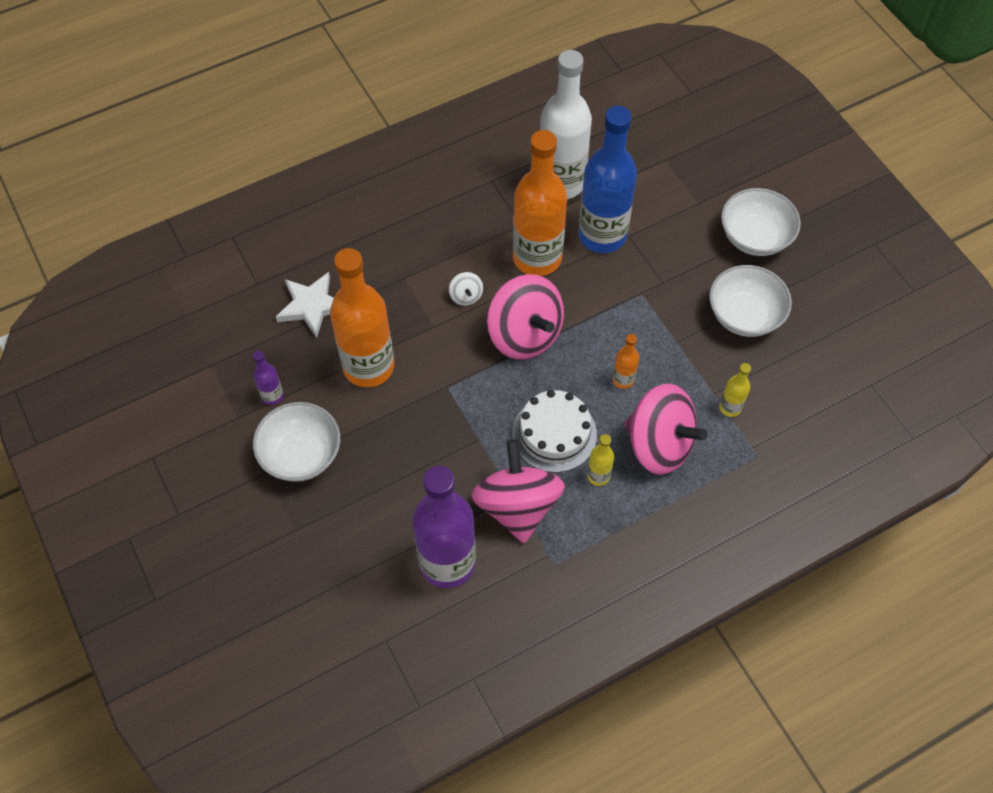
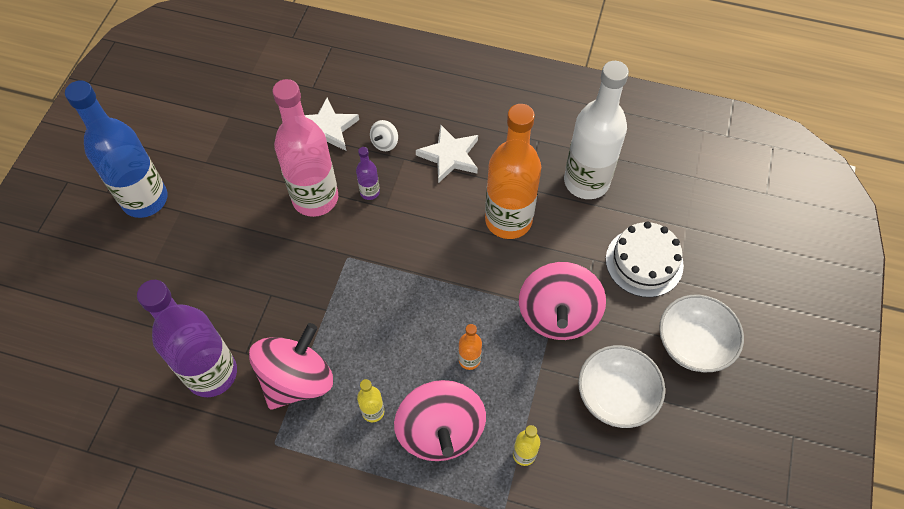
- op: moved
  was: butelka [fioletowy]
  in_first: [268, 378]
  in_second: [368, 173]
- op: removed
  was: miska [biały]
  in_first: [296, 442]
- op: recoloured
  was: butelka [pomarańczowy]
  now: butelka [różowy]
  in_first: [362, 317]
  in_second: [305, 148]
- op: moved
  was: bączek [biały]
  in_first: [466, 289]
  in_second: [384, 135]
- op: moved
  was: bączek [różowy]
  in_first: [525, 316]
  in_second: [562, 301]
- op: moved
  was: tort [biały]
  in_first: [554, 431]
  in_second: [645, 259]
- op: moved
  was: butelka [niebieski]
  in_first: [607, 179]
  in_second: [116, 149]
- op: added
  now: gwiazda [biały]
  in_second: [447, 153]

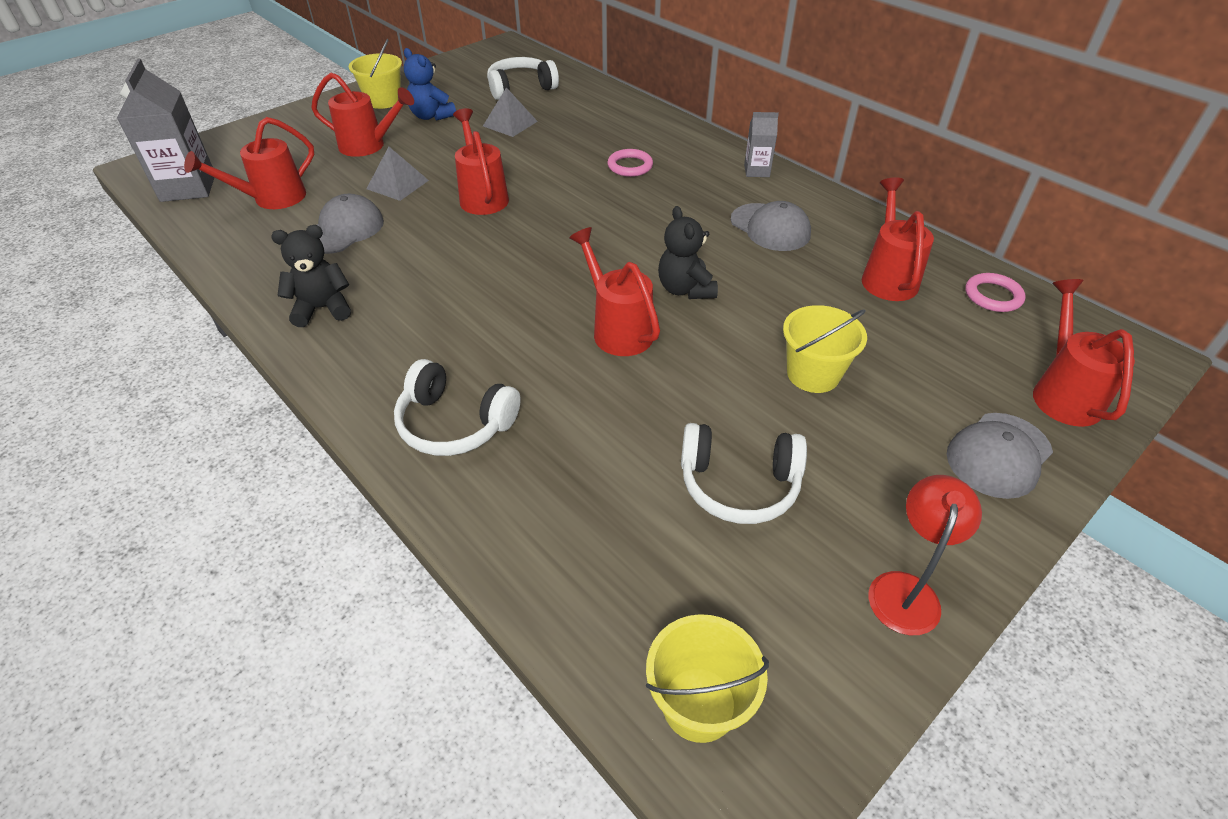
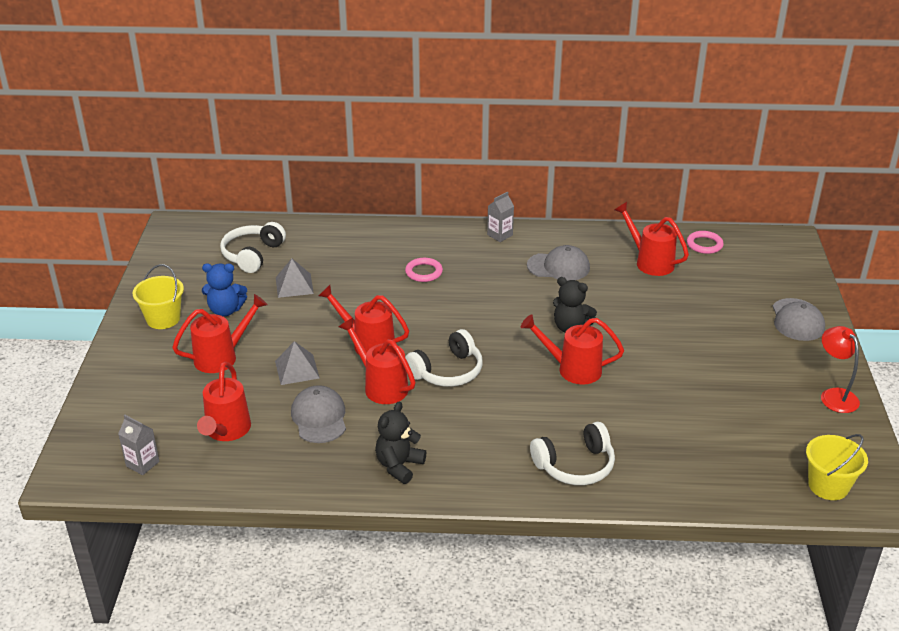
- op: resized
  was: karton mleka [szary]
  in_first: [165, 130]
  in_second: [139, 445]
  ratio: 0.53
- op: moved
  was: słuchawki [biały]
  in_first: [744, 473]
  in_second: [444, 358]
- op: removed
  was: wiadro [żółty]
  in_first: [825, 349]
- op: moved
  was: konewka [czerwony]
  in_first: [1084, 353]
  in_second: [377, 361]

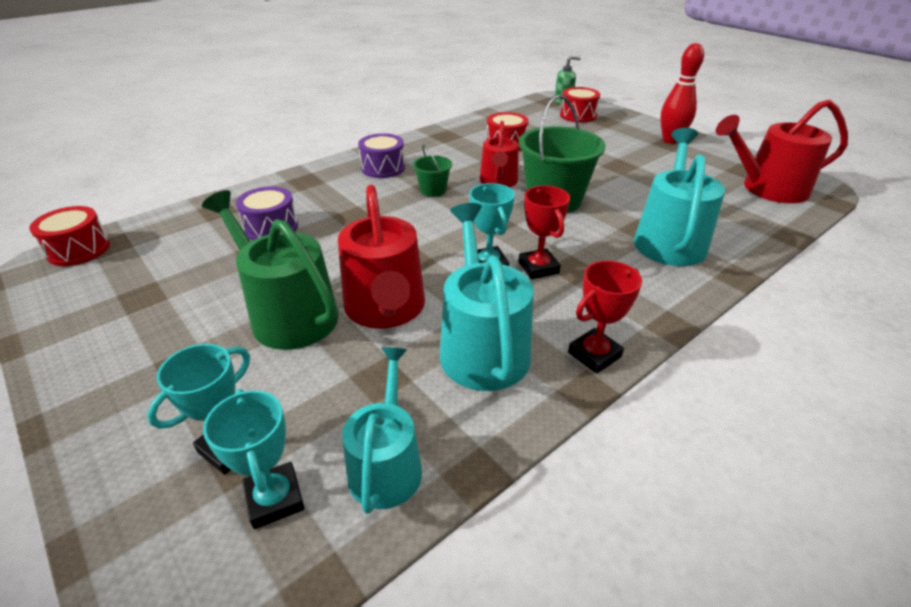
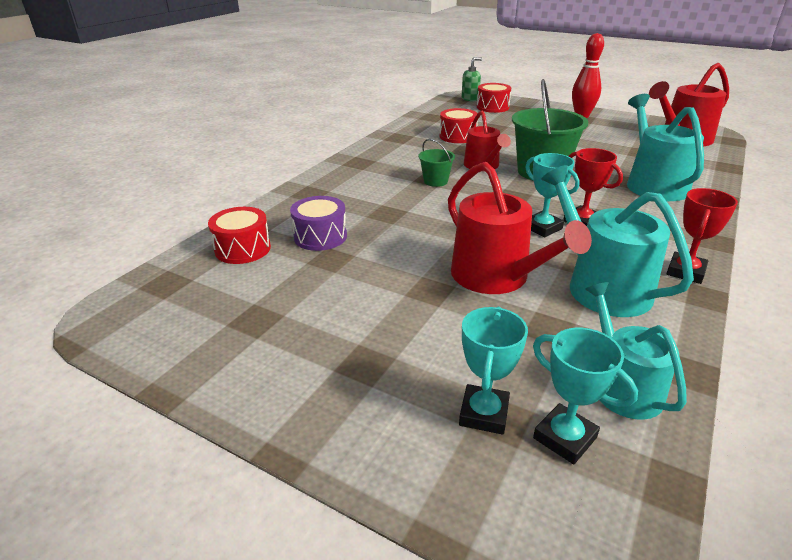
- op: moved
  was: bęben [czerwony]
  in_first: [69, 236]
  in_second: [239, 235]
- op: removed
  was: konewka [zielony]
  in_first: [270, 270]
- op: removed
  was: bęben [fioletowy]
  in_first: [381, 155]

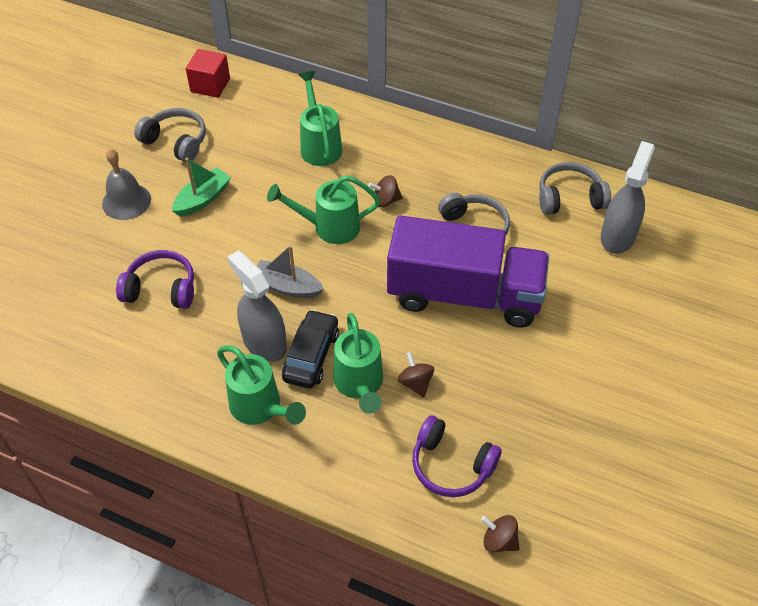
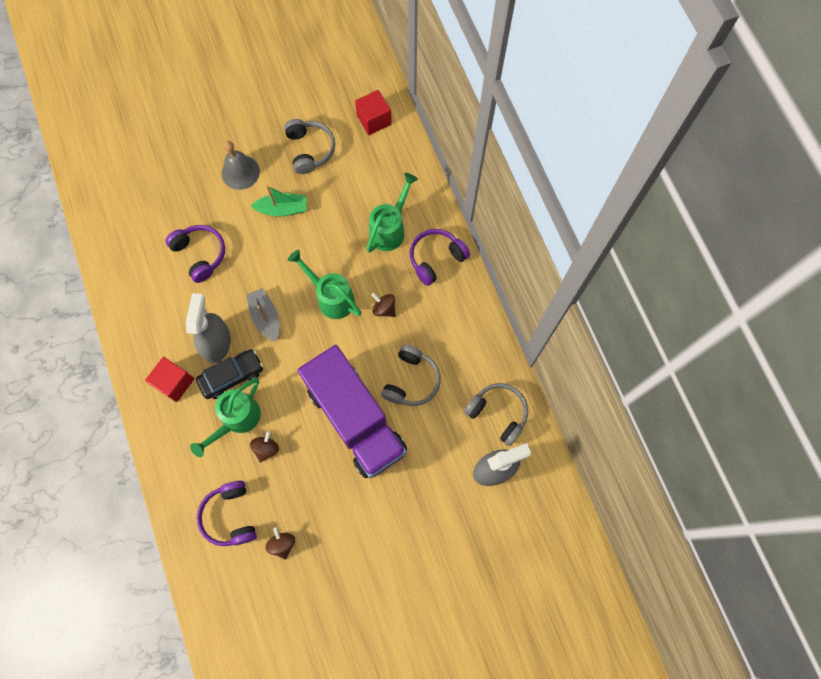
- op: replaced
  was: konewka [zielony]
  now: sześcian [czerwony]
  in_first: [261, 385]
  in_second: [169, 379]
- op: moved
  was: bączek [brązowy]
  in_first: [500, 534]
  in_second: [280, 543]
- op: added
  now: słuchawki [fioletowy]
  in_second: [440, 257]

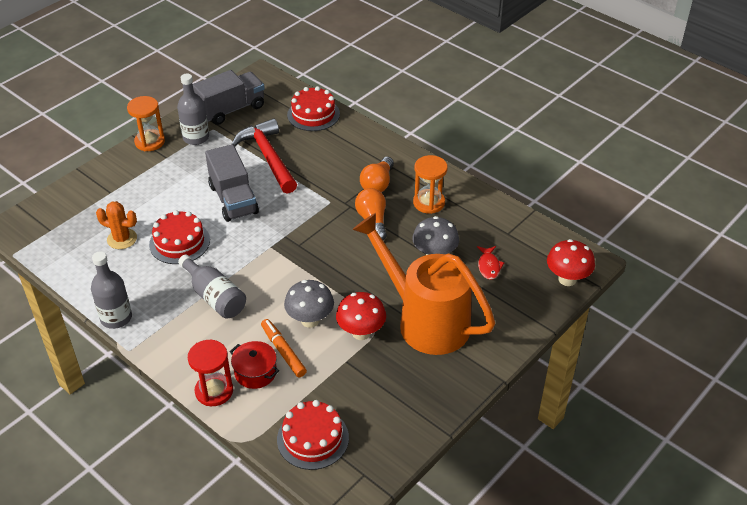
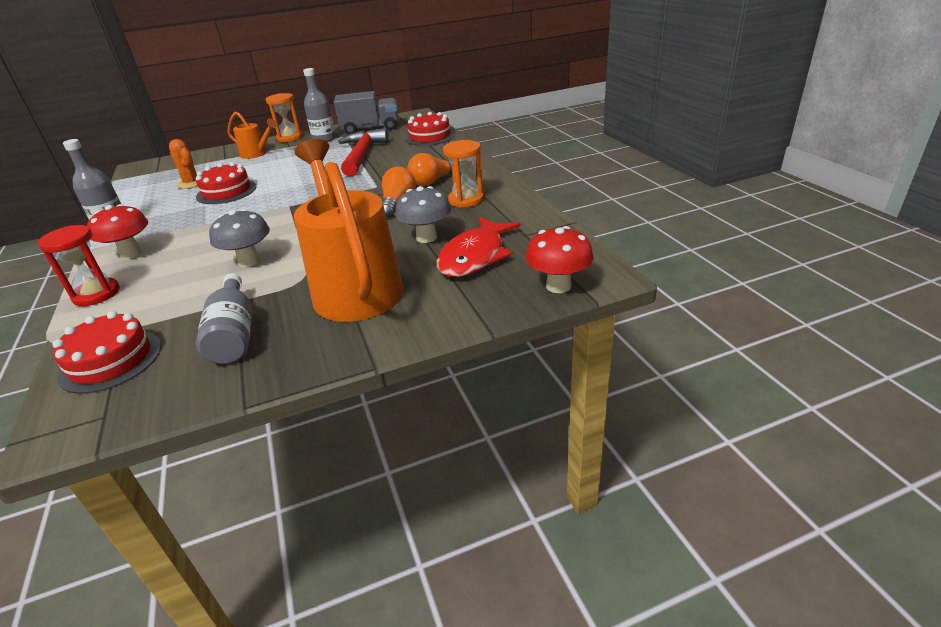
- op: moved
  was: butelka [szary]
  in_first: [212, 287]
  in_second: [224, 318]
- op: removed
  was: ciężarówka [szary]
  in_first: [232, 183]
- op: removed
  was: garnek [czerwony]
  in_first: [254, 365]
- op: removed
  was: flamaster [pomarańczowy]
  in_first: [284, 348]
- op: moved
  was: grzyb [czerwony]
  in_first: [361, 316]
  in_second: [117, 231]
- op: resized
  was: ryba [czerwony]
  in_first: [490, 263]
  in_second: [479, 247]
  ratio: 2.02
- op: added
  now: konewka [pomarańczowy]
  in_second: [252, 135]

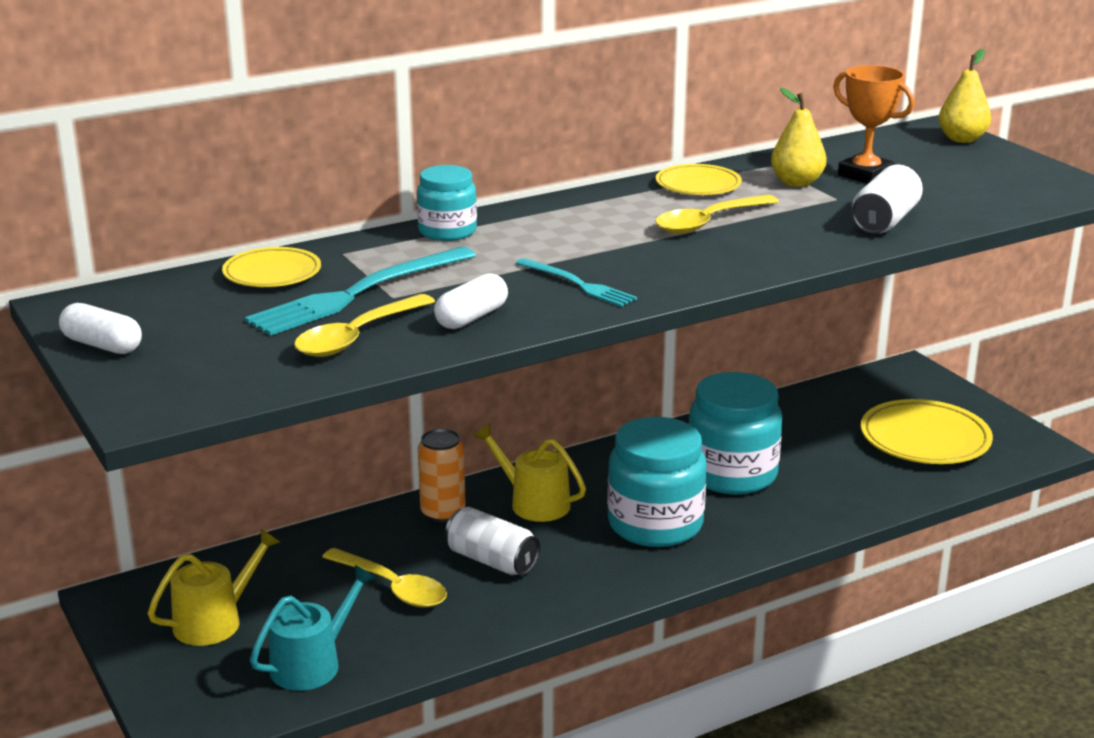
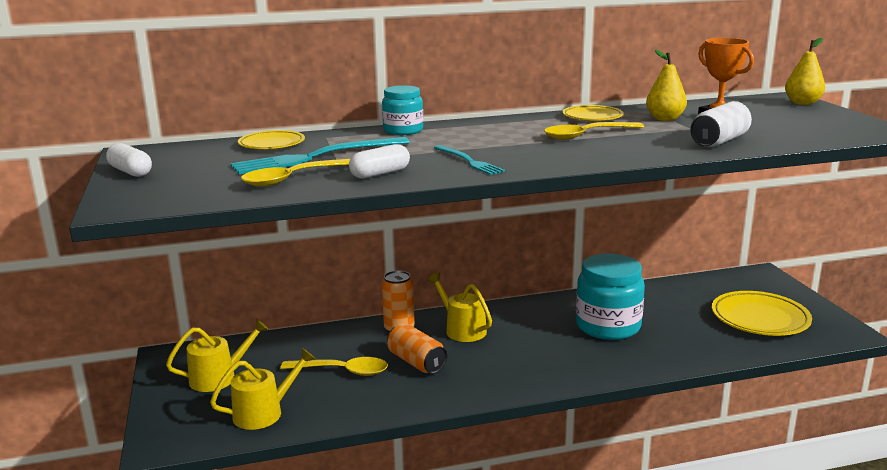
- op: recoloured
  was: konewka [turkusowy]
  now: konewka [żółty]
  in_first: [313, 628]
  in_second: [263, 389]
- op: turned
  was: łyżka [żółty]
  in_first: [384, 578]
  in_second: [334, 366]
  clockwise: -45
- op: recoloured
  was: puszka [biały]
  now: puszka [pomarańczowy]
  in_first: [492, 541]
  in_second: [417, 348]
- op: removed
  was: słoik [turkusowy]
  in_first: [657, 482]

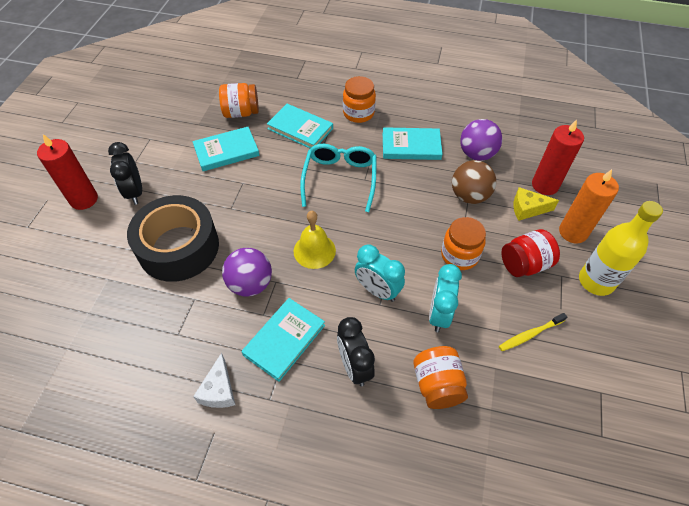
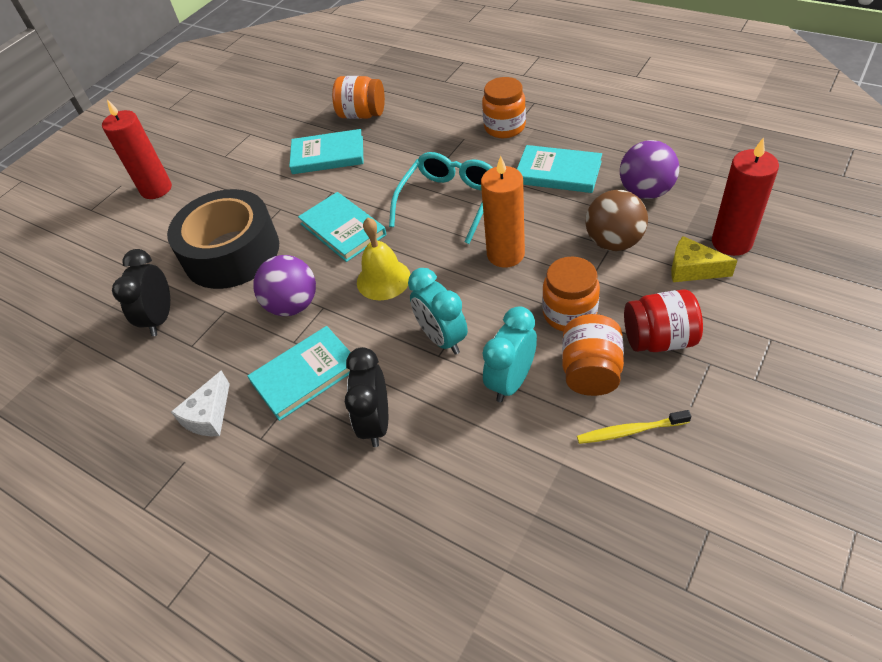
- op: moved
  was: budzik [czarny]
  in_first: [125, 173]
  in_second: [141, 292]
- op: moved
  was: książka [turkusowy]
  in_first: [300, 126]
  in_second: [342, 227]
- op: moved
  was: słoik [pomarańczowy]
  in_first: [440, 377]
  in_second: [593, 355]
- op: moved
  was: świeca [pomarańczowy]
  in_first: [589, 206]
  in_second: [503, 212]
- op: removed
  was: butelka [żółty]
  in_first: [621, 248]

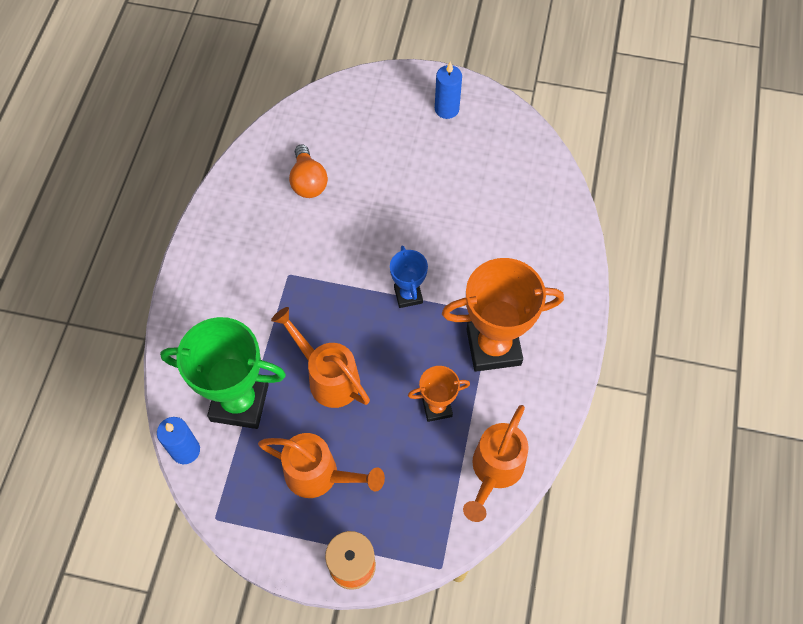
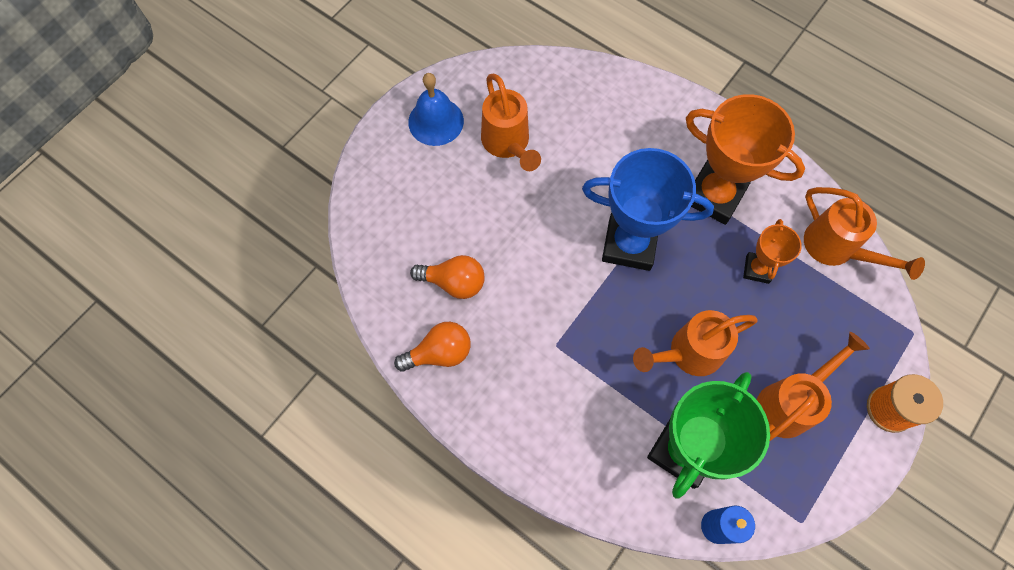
- op: resized
  was: puchar [niebieski]
  in_first: [409, 277]
  in_second: [648, 209]
  ratio: 1.92
- op: replaced
  was: świeca [niebieski]
  now: dzwonek [niebieski]
  in_first: [448, 90]
  in_second: [436, 109]
- op: turned
  was: puchar [pomarańczowy]
  in_first: [503, 315]
  in_second: [745, 159]
  clockwise: -75
- op: added
  now: żarówka [pomarańczowy]
  in_second: [432, 347]
- op: added
  now: konewka [pomarańczowy]
  in_second: [511, 122]

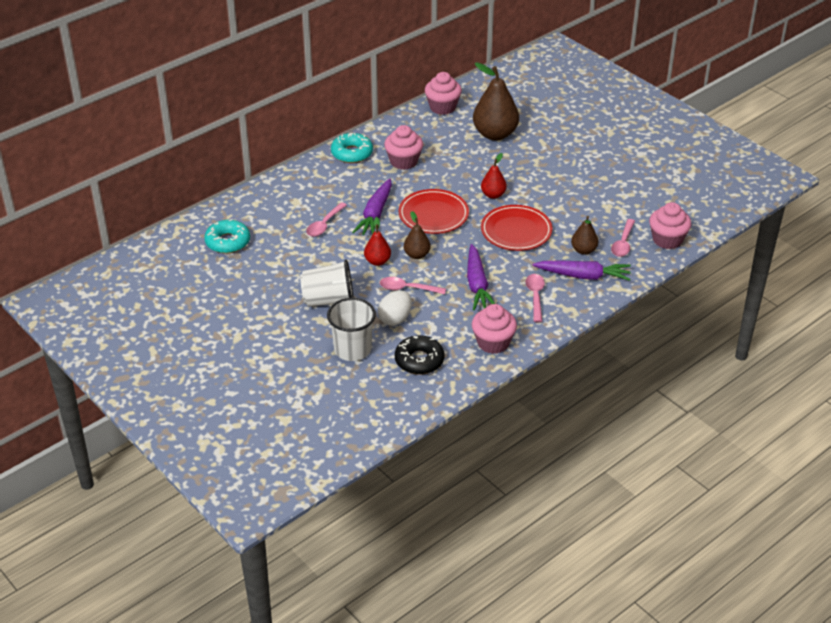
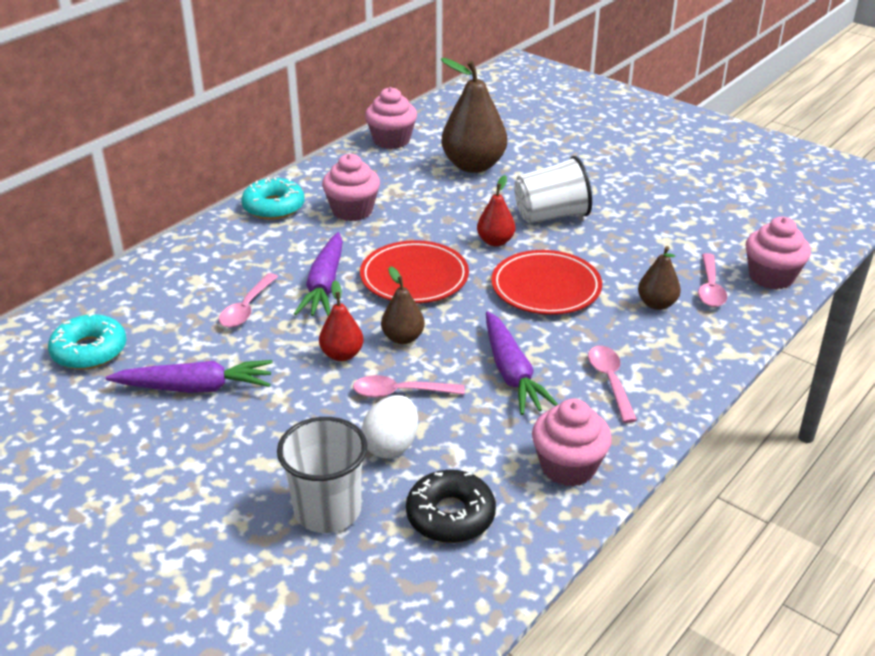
- op: moved
  was: szklanka [biały]
  in_first: [327, 283]
  in_second: [553, 189]
- op: moved
  was: marchewka [fioletowy]
  in_first: [582, 271]
  in_second: [189, 376]

